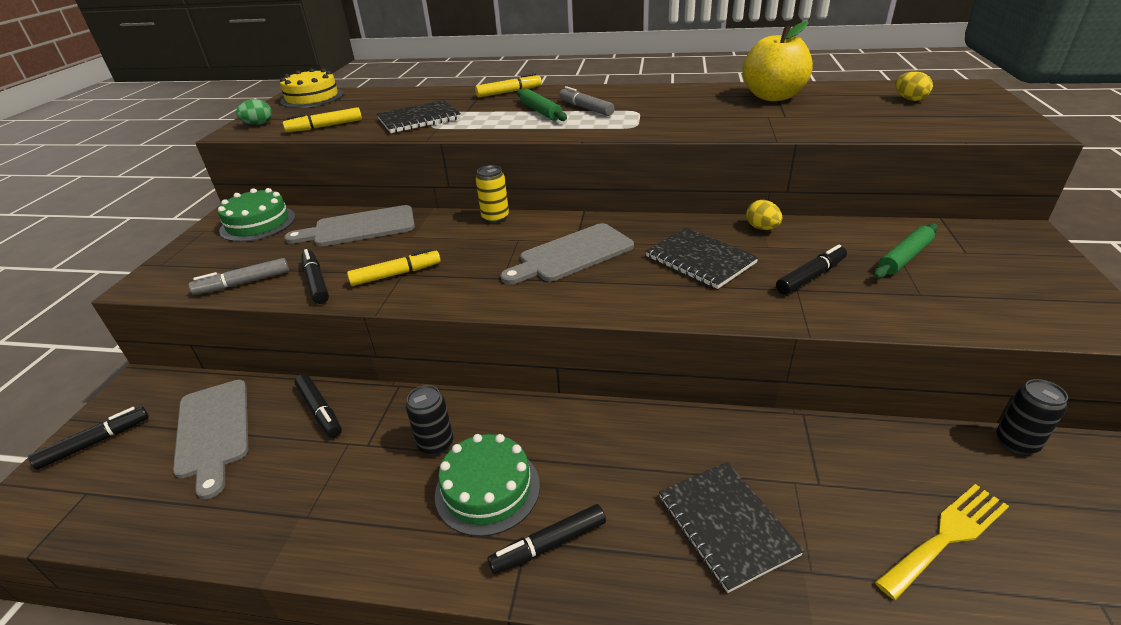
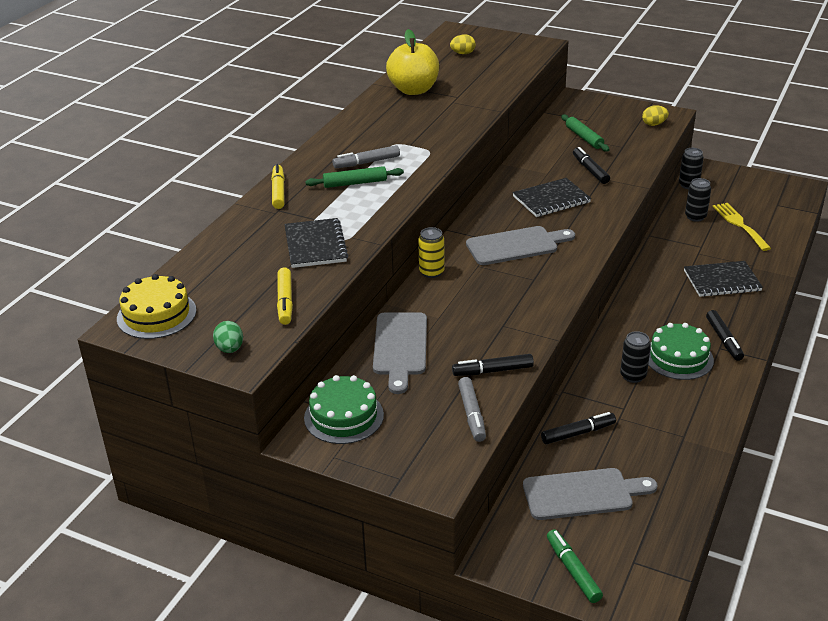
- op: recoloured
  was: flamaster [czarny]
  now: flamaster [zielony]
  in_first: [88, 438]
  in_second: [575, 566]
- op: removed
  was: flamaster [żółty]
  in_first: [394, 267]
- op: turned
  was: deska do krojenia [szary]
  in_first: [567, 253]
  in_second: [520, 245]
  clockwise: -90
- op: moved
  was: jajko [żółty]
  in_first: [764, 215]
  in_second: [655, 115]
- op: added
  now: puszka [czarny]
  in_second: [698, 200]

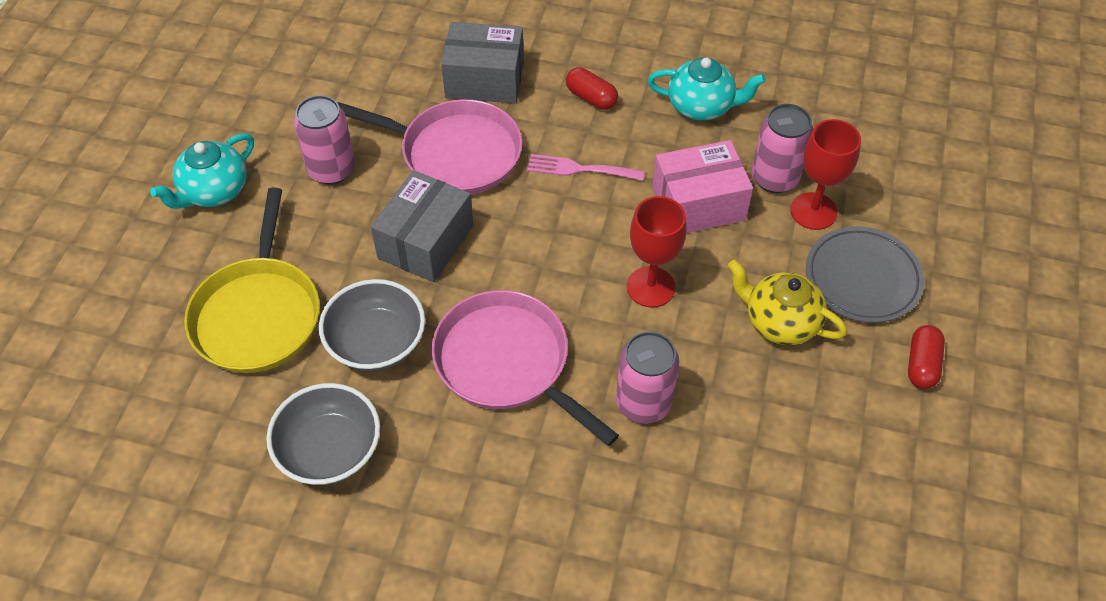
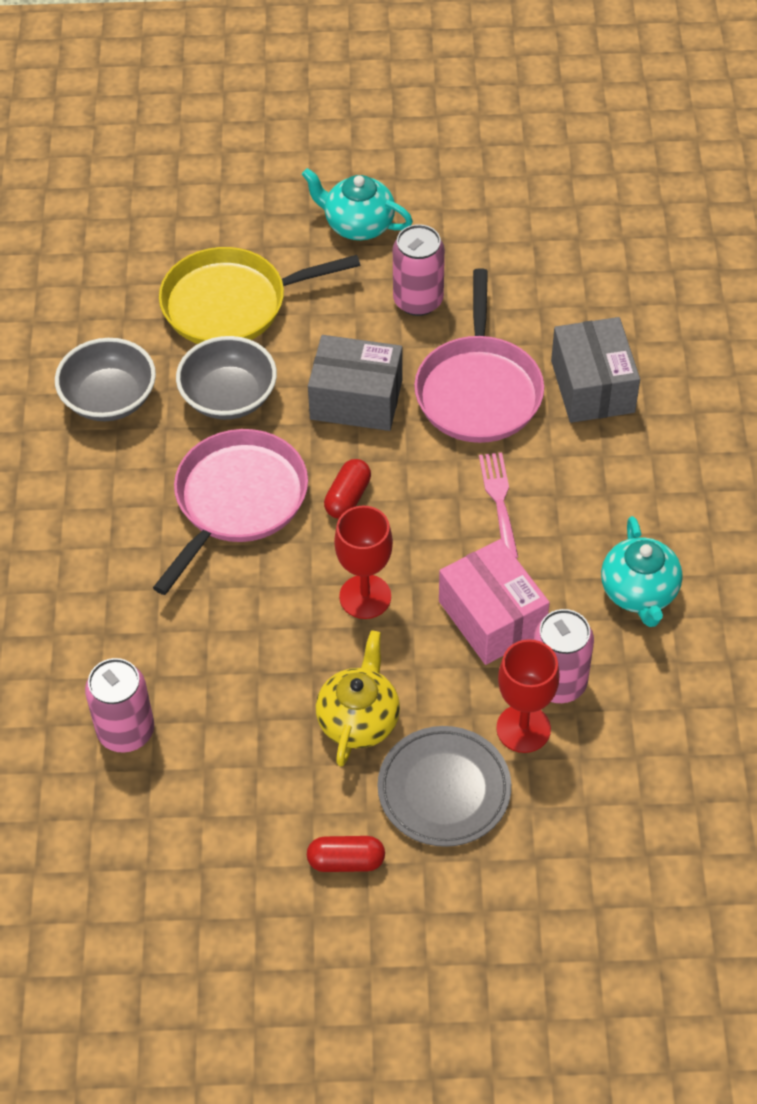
- op: moved
  was: kapsułka [czerwony]
  in_first: [592, 88]
  in_second: [347, 489]
- op: moved
  was: puszka [różowy]
  in_first: [647, 377]
  in_second: [119, 705]

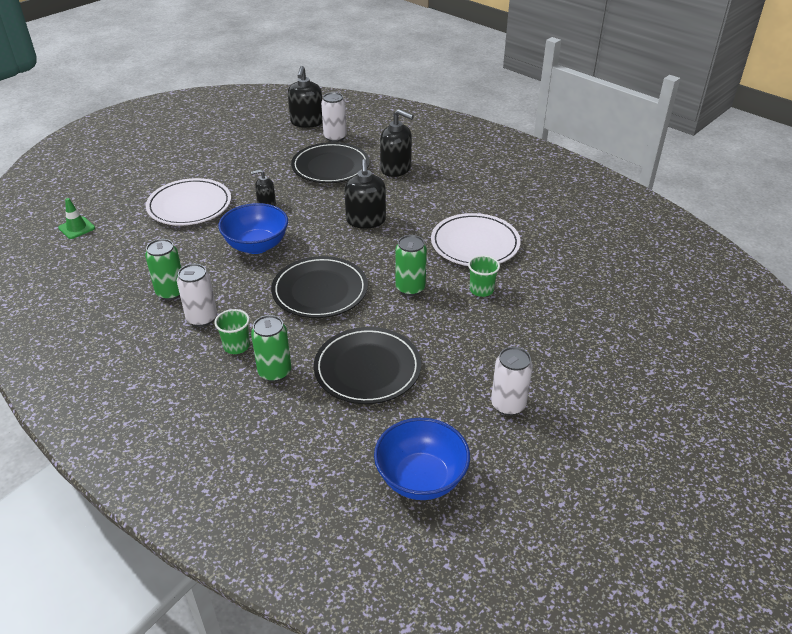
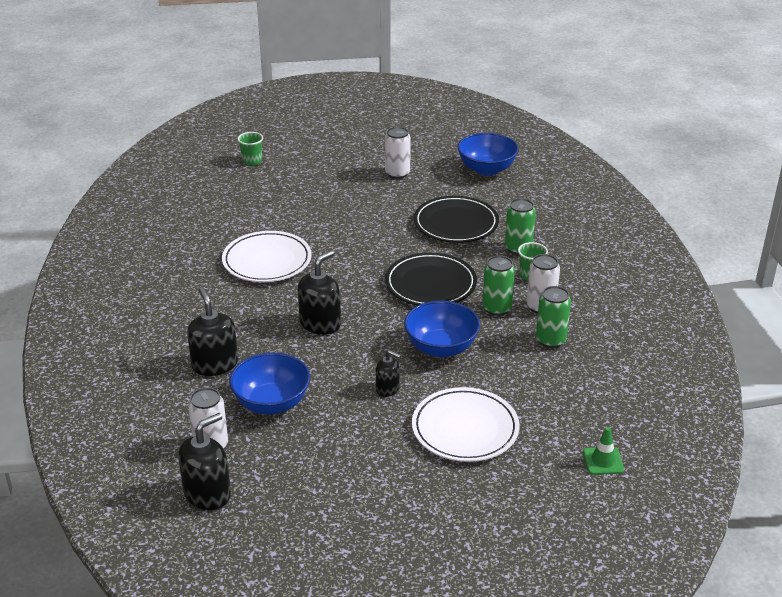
- op: replaced
  was: talerz [czarny]
  now: miska [niebieski]
  in_first: [330, 162]
  in_second: [269, 383]
- op: moved
  was: puszka [zielony]
  in_first: [411, 265]
  in_second: [498, 285]
- op: moved
  was: szklanka [zielony]
  in_first: [484, 276]
  in_second: [250, 148]

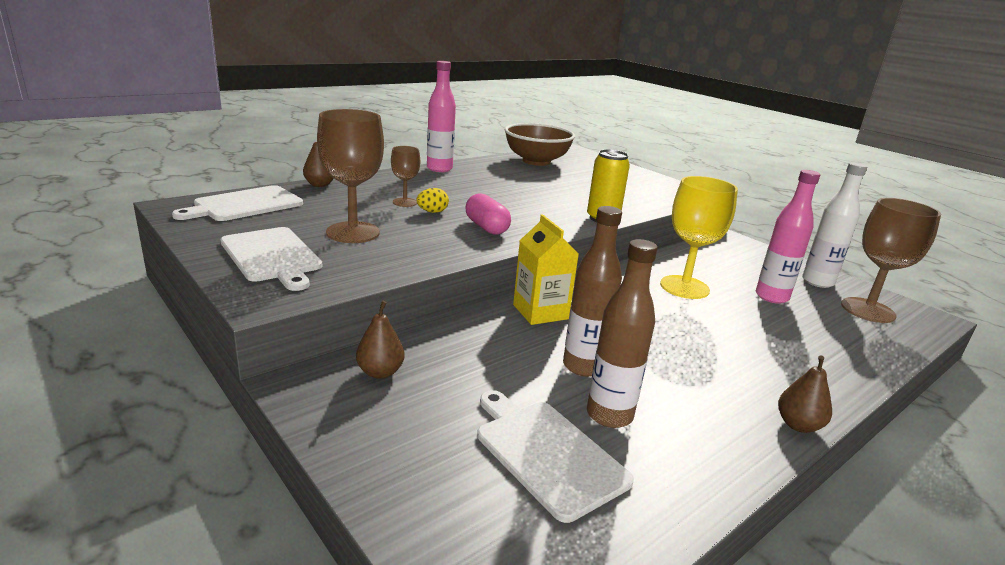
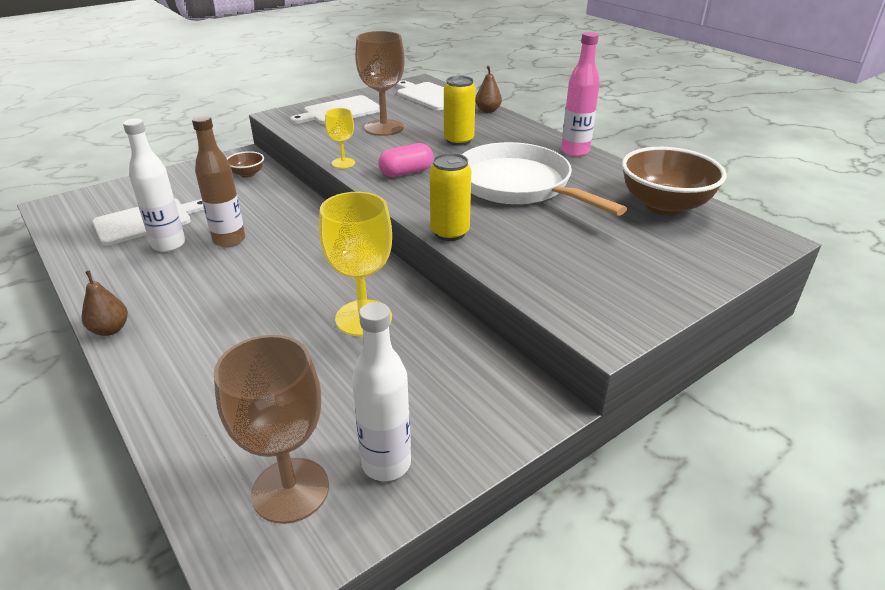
- op: replaced
  was: gruszka [brązowy]
  now: miska [brązowy]
  in_first: [380, 340]
  in_second: [245, 164]
- op: replaced
  was: kielich [brązowy]
  now: puszka [żółty]
  in_first: [405, 176]
  in_second: [460, 111]
- op: removed
  was: jajko [żółty]
  in_first: [432, 200]
- op: removed
  was: karton mleka [żółty]
  in_first: [546, 269]
- op: recoloured
  was: butelka [brązowy]
  now: butelka [biały]
  in_first: [622, 333]
  in_second: [154, 185]
- op: removed
  was: butelka [różowy]
  in_first: [788, 237]
- op: added
  now: kielich [żółty]
  in_second: [340, 138]
- op: added
  now: patelnia [biały]
  in_second: [544, 179]

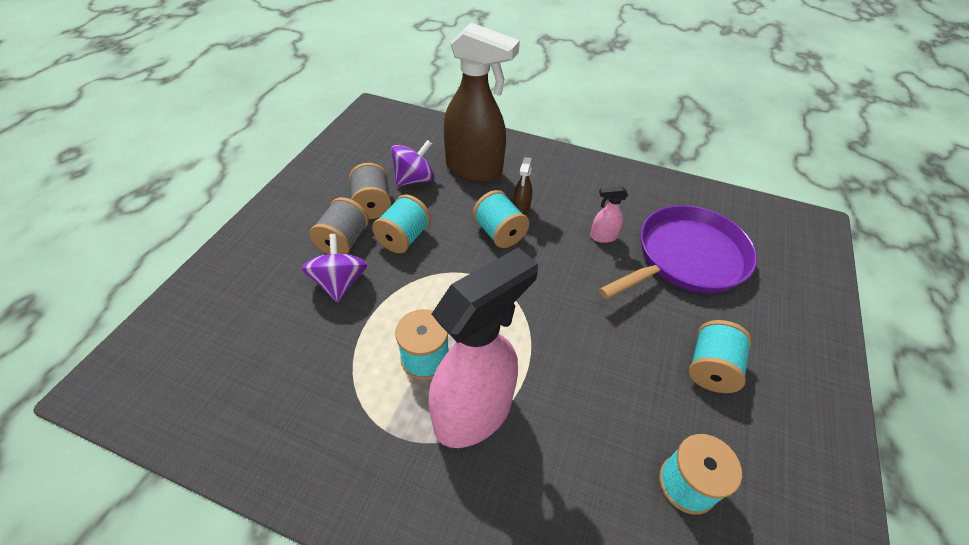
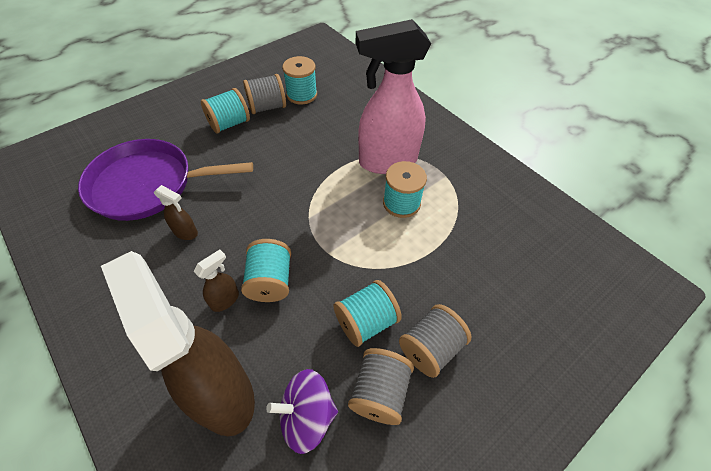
- op: removed
  was: bączek [fioletowy]
  in_first: [334, 268]
- op: recoloured
  was: spryskiwacz [różowy]
  now: spryskiwacz [brązowy]
  in_first: [609, 214]
  in_second: [176, 212]
- op: added
  now: szpulka [szary]
  in_second: [264, 94]

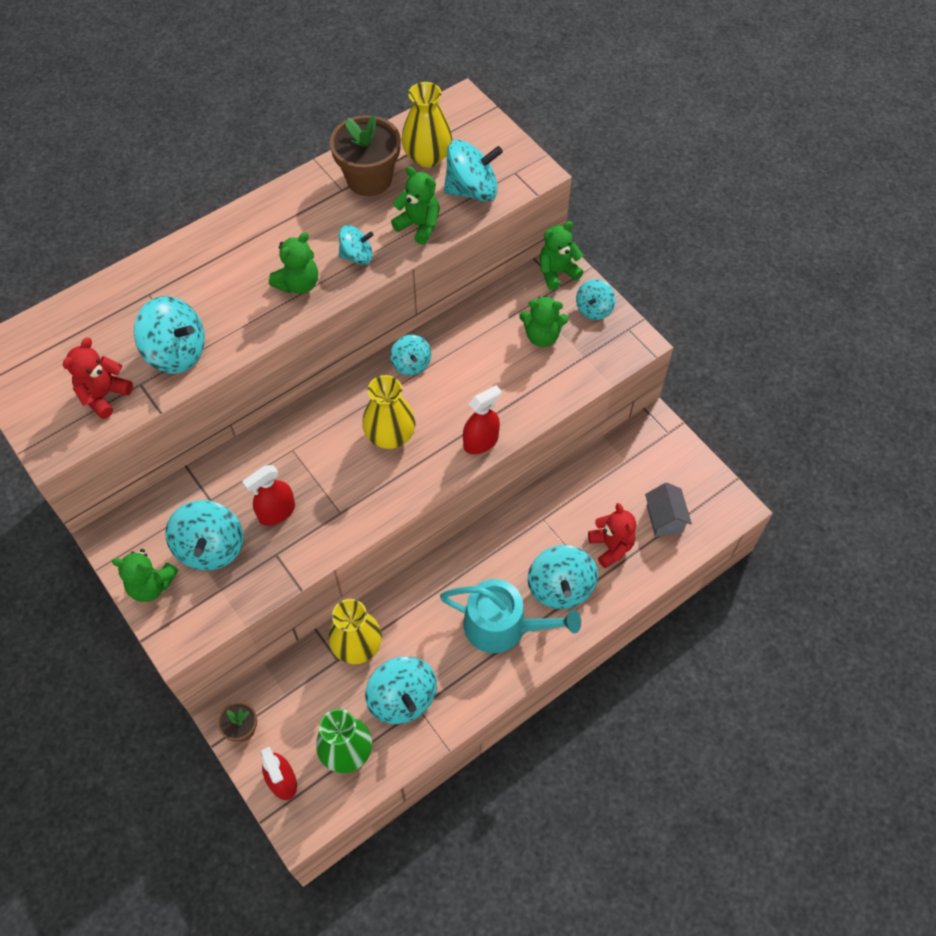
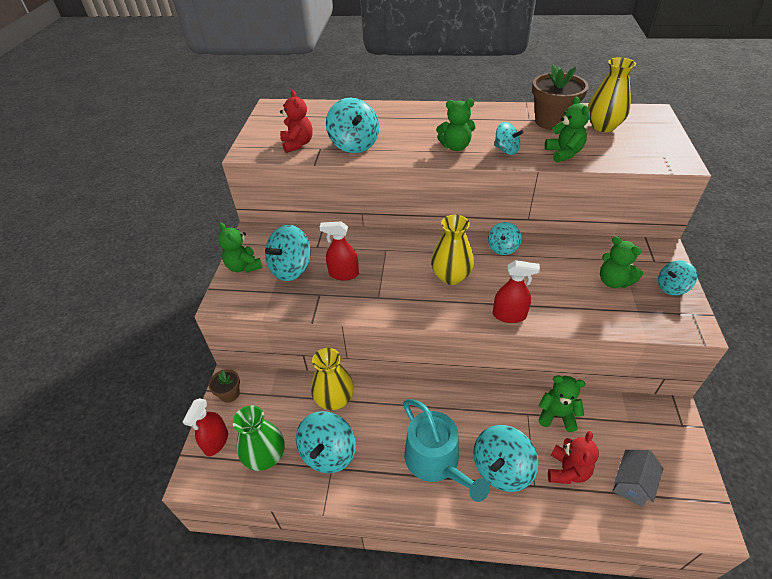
- op: turned
  was: miś [czerwony]
  in_first: [98, 378]
  in_second: [296, 121]
  clockwise: 90
- op: removed
  was: bączek [turkusowy]
  in_first: [473, 171]
- op: moved
  was: miś [zielony]
  in_first: [561, 255]
  in_second: [561, 403]

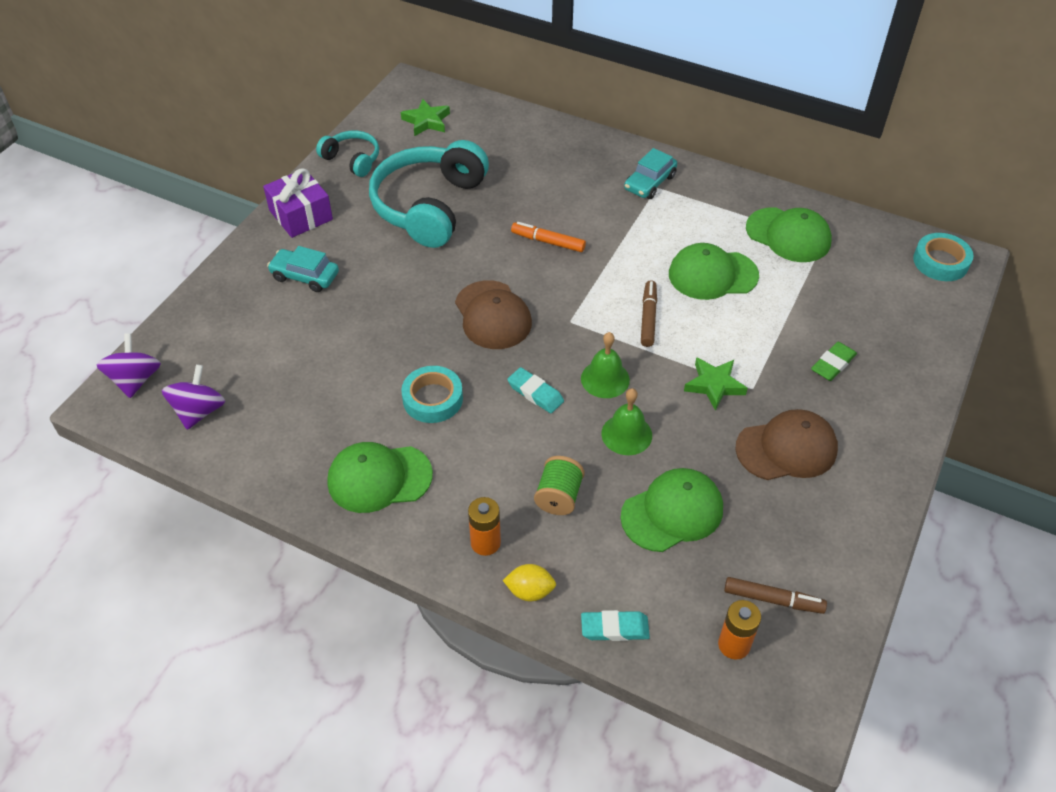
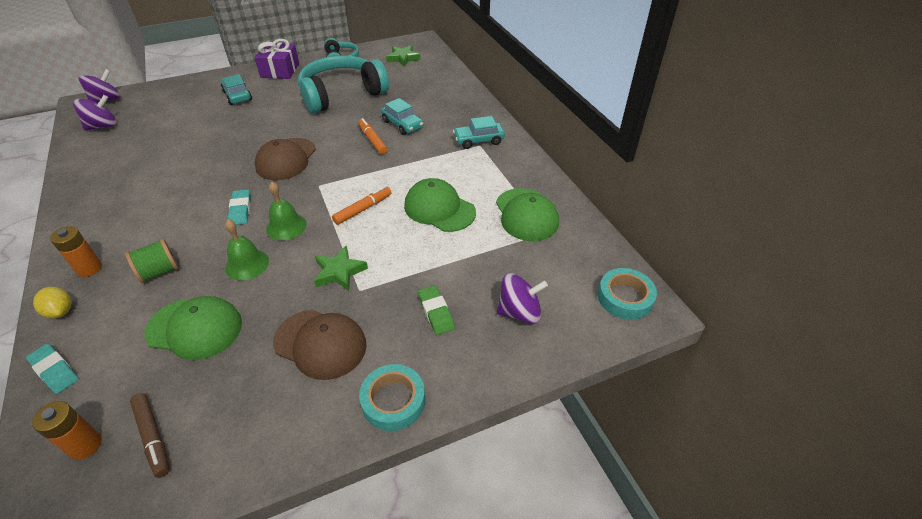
- op: removed
  was: czapka [zielony]
  in_first: [380, 477]
- op: moved
  was: taśma klejąca [turkusowy]
  in_first: [432, 394]
  in_second: [392, 397]
- op: recoloured
  was: flamaster [brązowy]
  now: flamaster [pomarańczowy]
  in_first: [649, 313]
  in_second: [362, 205]
- op: turned
  was: gumka do mazania [zielony]
  in_first: [834, 361]
  in_second: [436, 310]
  clockwise: 75
- op: added
  now: samochód [turkusowy]
  in_second: [402, 116]
- op: added
  now: bączek [fioletowy]
  in_second: [522, 298]

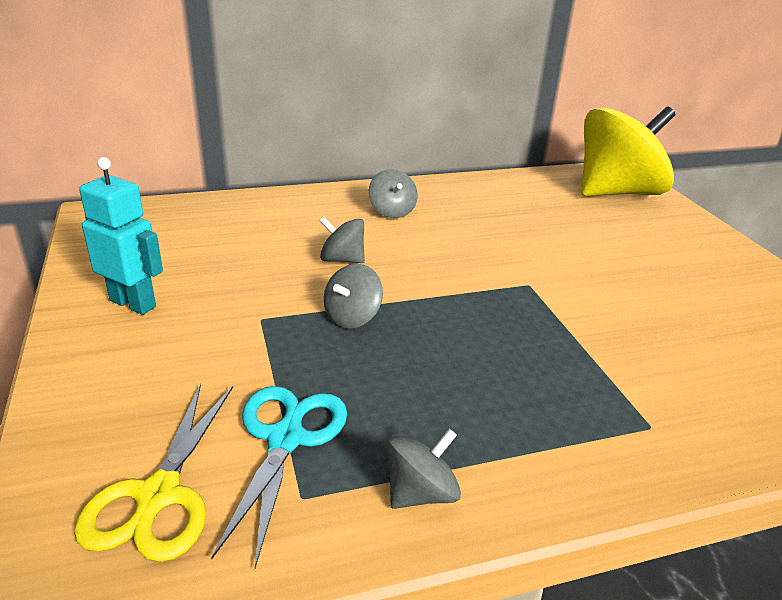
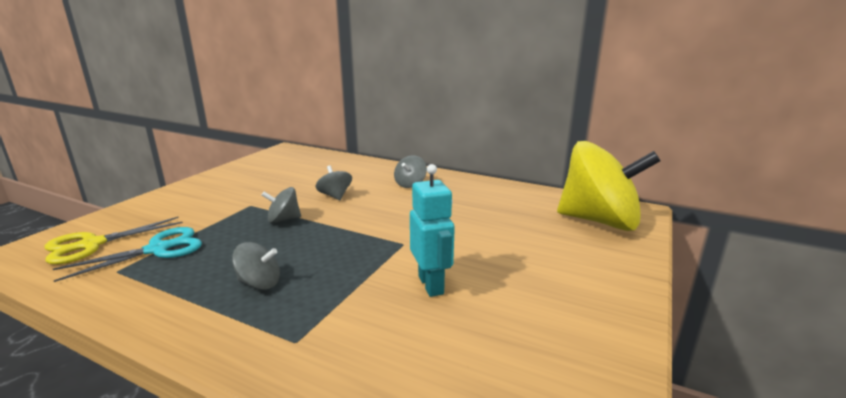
- op: moved
  was: robot [turkusowy]
  in_first: [121, 236]
  in_second: [432, 230]
- op: moved
  was: bączek [szary]
  in_first: [424, 469]
  in_second: [256, 266]

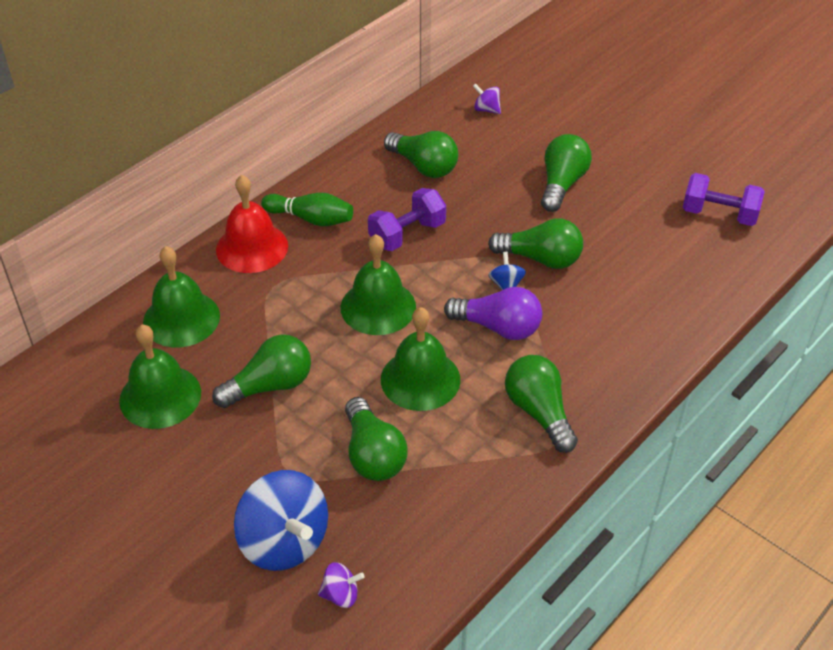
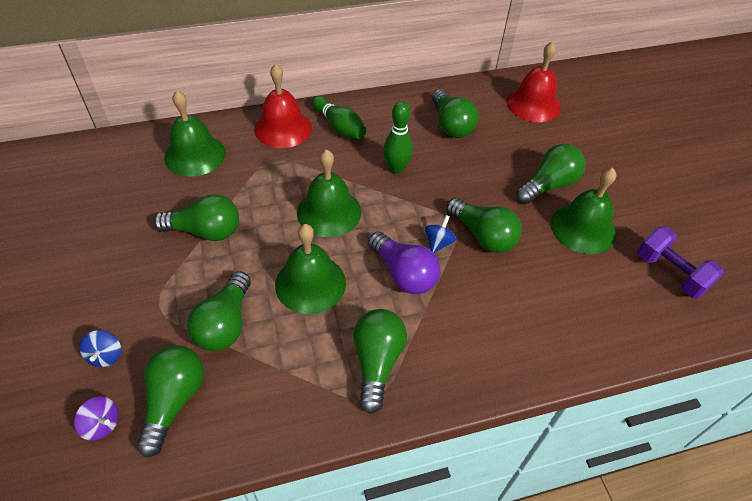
- op: moved
  was: dzwonek [zielony]
  in_first: [160, 376]
  in_second: [583, 210]
- op: resized
  was: bączek [niebieski]
  in_first: [281, 520]
  in_second: [100, 348]
  ratio: 0.46
- op: replaced
  was: hantel [fioletowy]
  now: kręgiel [zielony]
  in_first: [407, 219]
  in_second: [398, 137]
- op: replaced
  was: bączek [fioletowy]
  now: dzwonek [czerwony]
  in_first: [487, 98]
  in_second: [534, 81]
- op: added
  now: żarówka [zielony]
  in_second: [170, 401]

